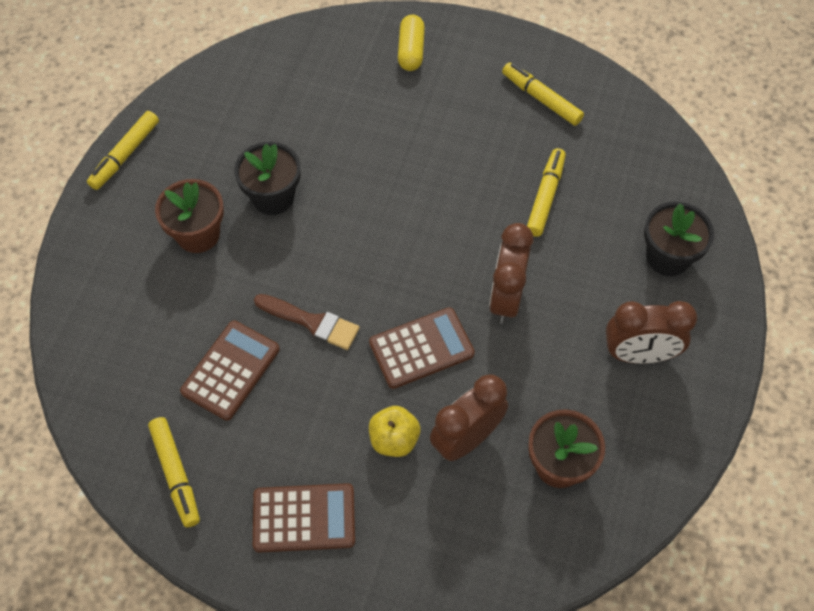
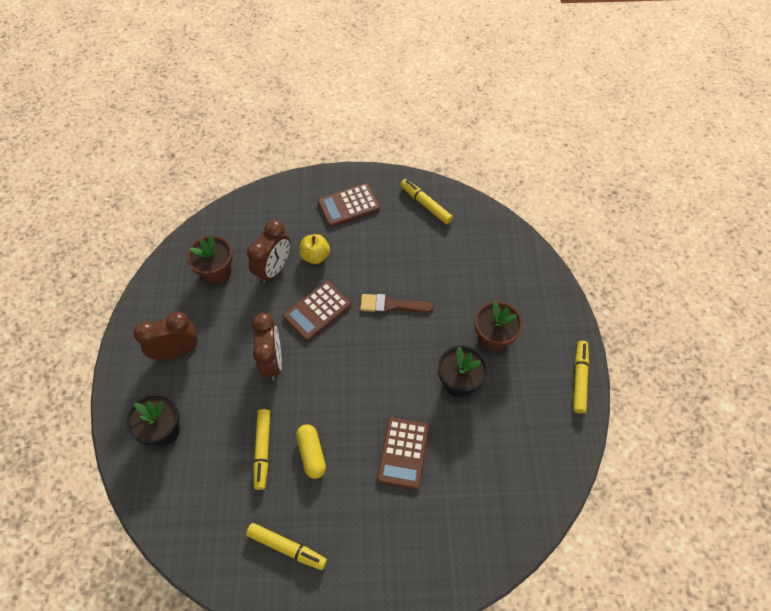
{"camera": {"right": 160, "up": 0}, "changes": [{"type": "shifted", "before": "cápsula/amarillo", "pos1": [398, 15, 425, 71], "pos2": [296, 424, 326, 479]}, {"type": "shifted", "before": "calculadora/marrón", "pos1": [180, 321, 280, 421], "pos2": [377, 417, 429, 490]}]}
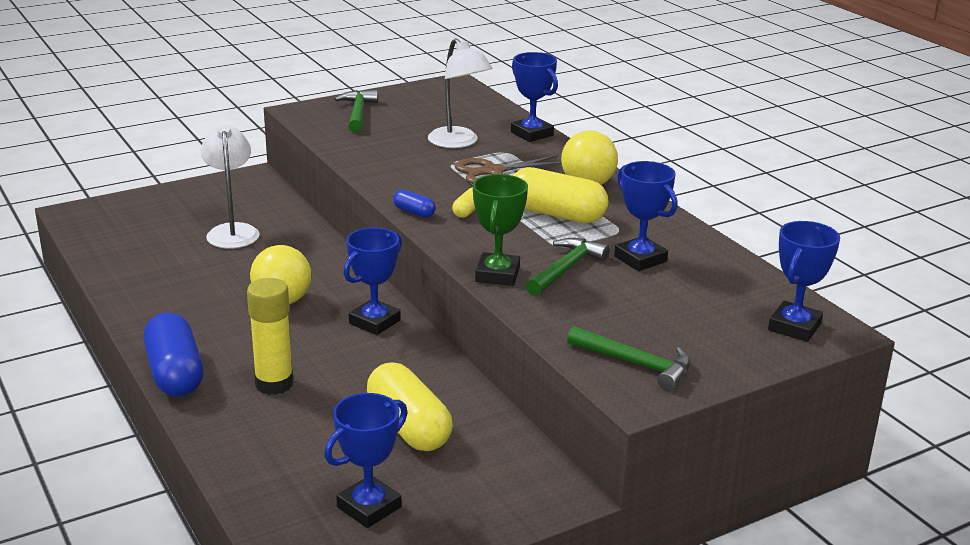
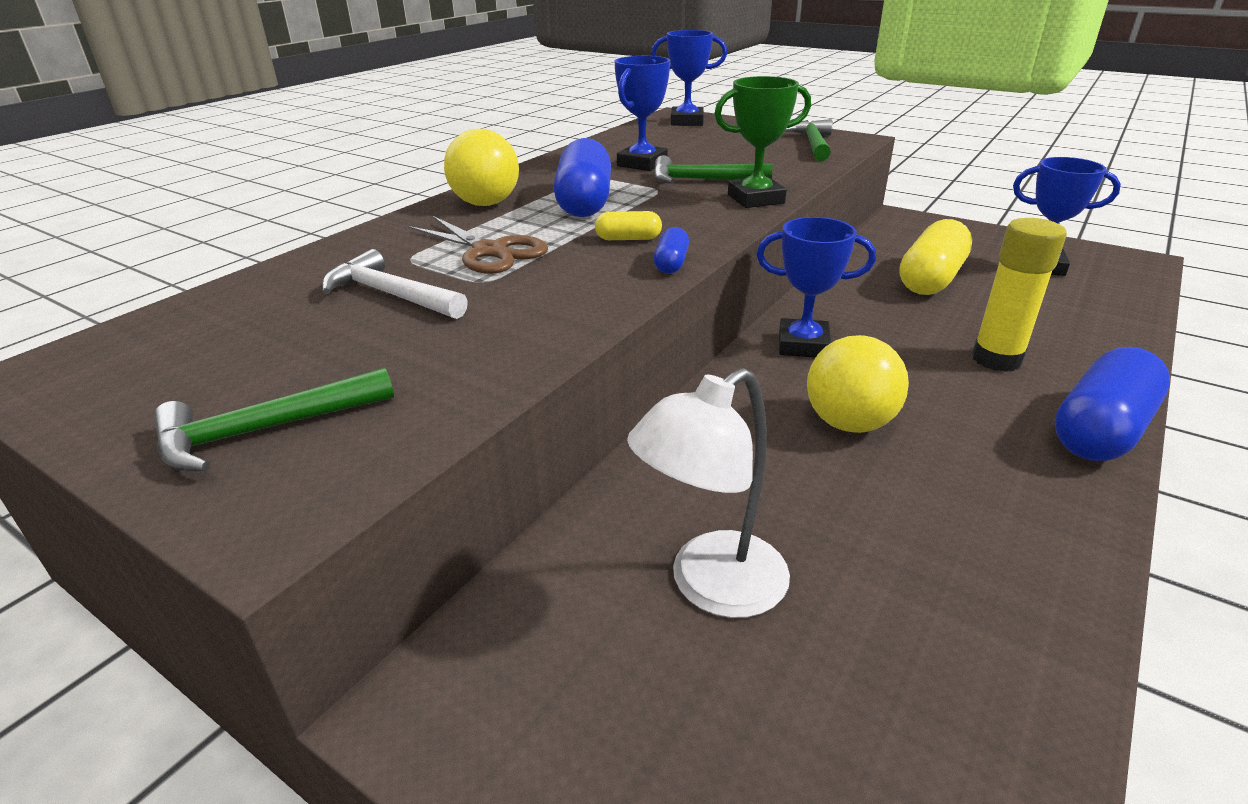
{"camera": {"right": -115, "up": 5}, "changes": [{"type": "swapped", "before": "lámpara/blanco", "after": "martillo/blanco", "pos1": [428, 38, 493, 148], "pos2": [322, 249, 468, 319]}, {"type": "repainted", "before": "cápsula/amarillo", "after": "cápsula/azul", "pos1": [513, 167, 608, 223], "pos2": [553, 138, 611, 217]}, {"type": "gone", "before": "trofeo/azul", "pos1": [511, 52, 558, 142]}]}
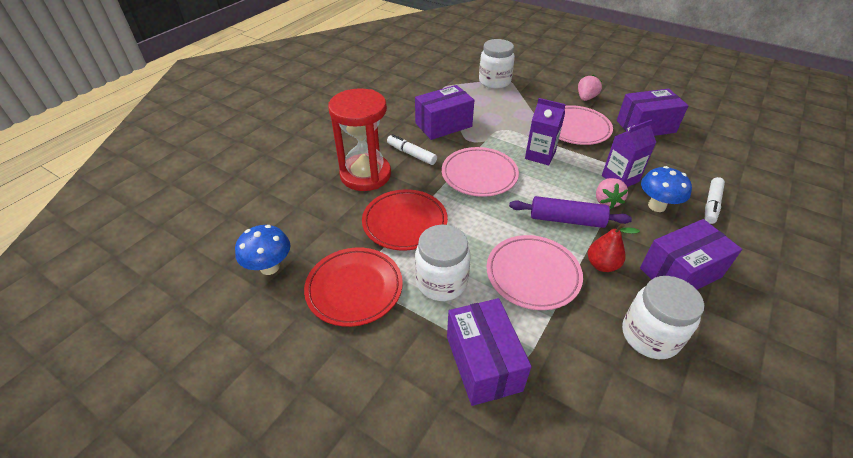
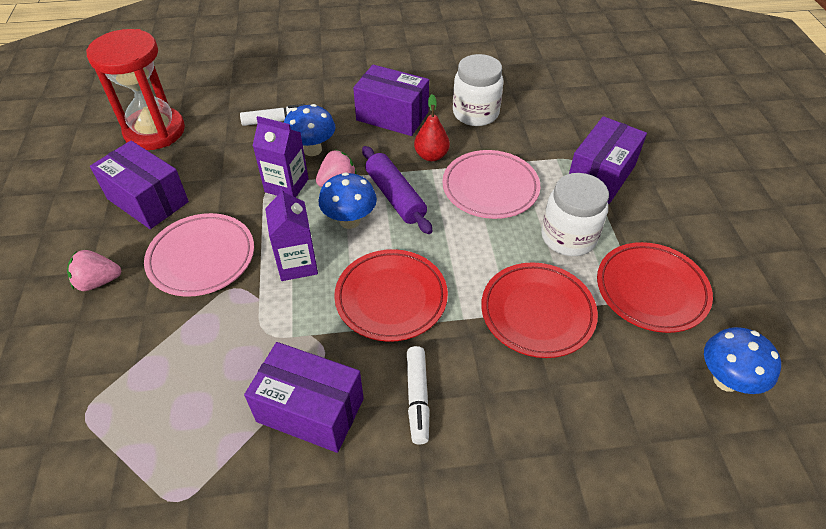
{"camera": {"right": -130, "up": 5}, "changes": [{"type": "shifted", "before": "reloj de arena/rojo", "pos1": [328, 88, 391, 191], "pos2": [86, 29, 185, 150]}, {"type": "new", "after": "seta/azul", "pos2": [318, 172, 377, 229]}, {"type": "repainted", "before": "plato/rosa", "after": "plato/rojo", "pos1": [442, 147, 519, 197], "pos2": [334, 249, 448, 342]}, {"type": "gone", "before": "tarro/blanco", "pos1": [479, 39, 515, 89]}]}
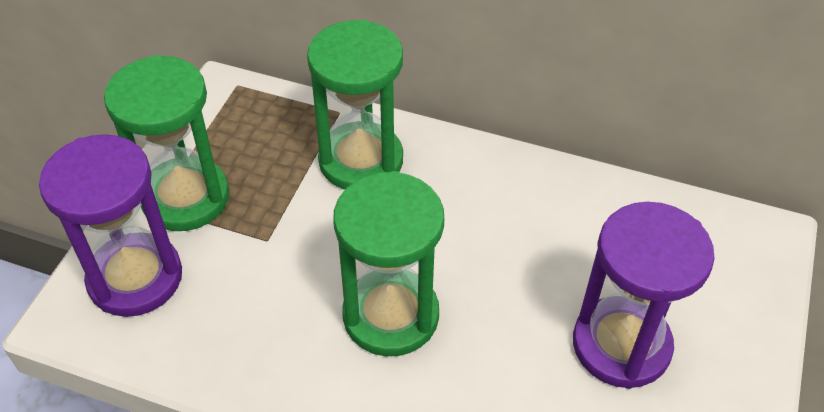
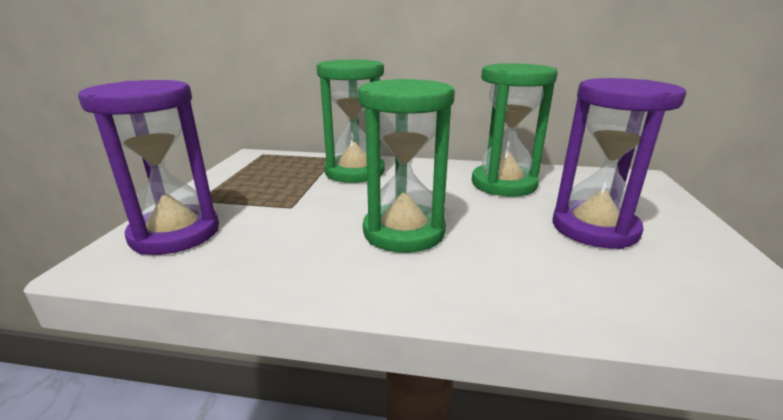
{"camera": {"right": -10, "up": -25}, "changes": [{"type": "shifted", "before": "reloj de arena/verde", "pos1": [104, 55, 229, 231], "pos2": [472, 63, 558, 197]}]}
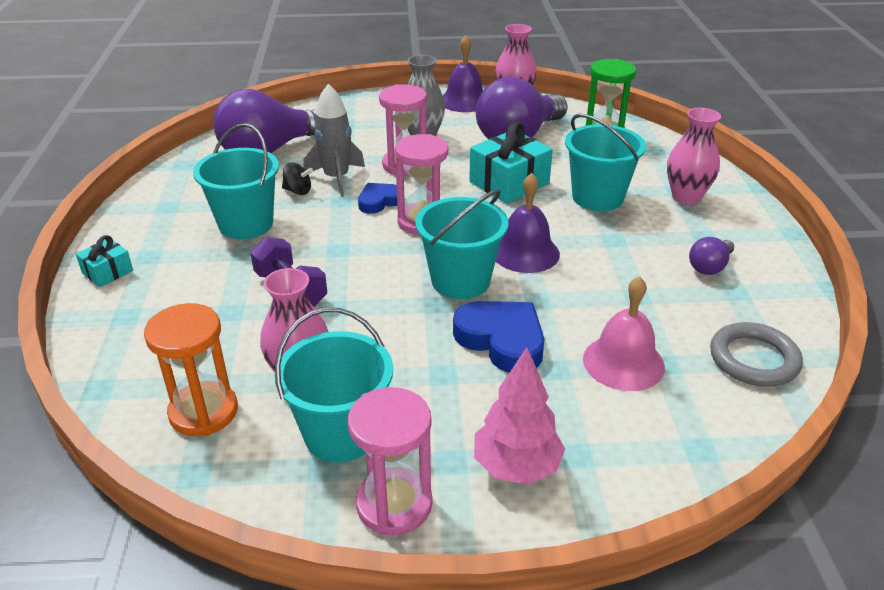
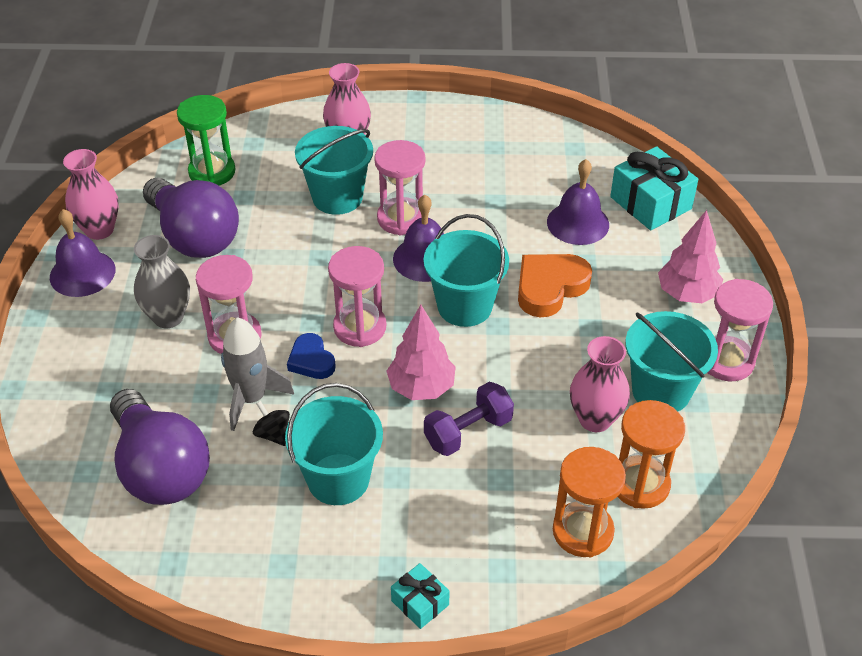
{"camera": {"right": -85, "up": 10}, "changes": [{"type": "rotated", "before": "peonza/negro", "pos1": [282, 162, 313, 195], "pos2": [253, 401, 290, 446], "turn": -60}, {"type": "new", "after": "reloj de arena/rosa", "pos2": [374, 140, 426, 235]}, {"type": "new", "after": "árbol/rosa", "pos2": [387, 305, 456, 400]}, {"type": "repainted", "before": "corazón/azul", "after": "corazón/naranja", "pos1": [453, 301, 544, 373], "pos2": [518, 254, 592, 317]}, {"type": "repainted", "before": "campana/rosa", "after": "campana/morado", "pos1": [583, 276, 665, 391], "pos2": [547, 159, 609, 245]}, {"type": "new", "after": "reloj de arena/naranja", "pos2": [553, 447, 626, 557]}, {"type": "shifted", "before": "regalo/turquesa", "pos1": [469, 122, 553, 203], "pos2": [610, 146, 698, 230]}, {"type": "gone", "before": "bombilla/morado", "pos1": [689, 237, 734, 275]}, {"type": "gone", "before": "anillo/gris", "pos1": [710, 322, 803, 387]}]}
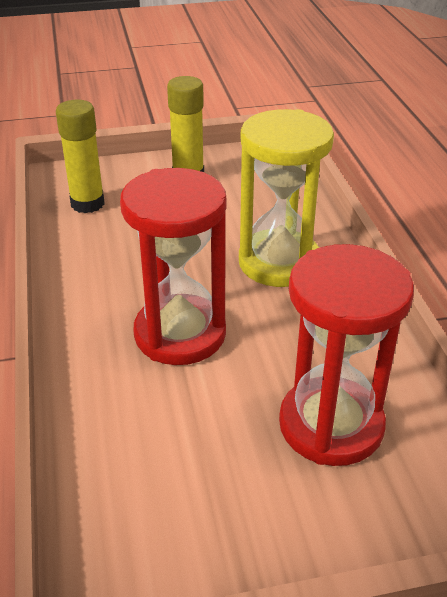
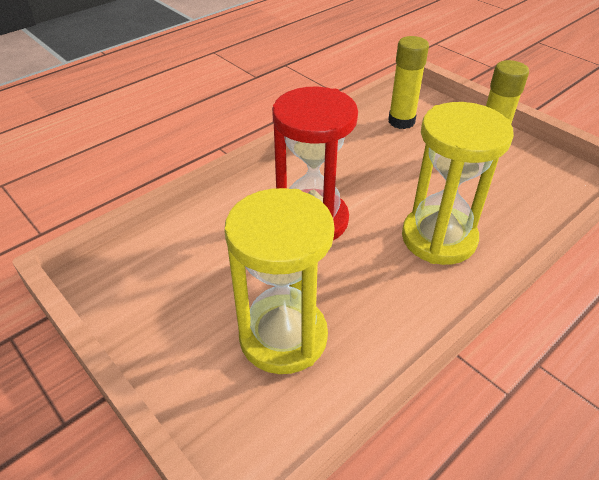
{"camera": {"right": 60, "up": 5}, "changes": [{"type": "repainted", "before": "reloj de arena/rojo", "after": "reloj de arena/amarillo", "pos1": [279, 244, 414, 466], "pos2": [224, 188, 334, 374]}]}
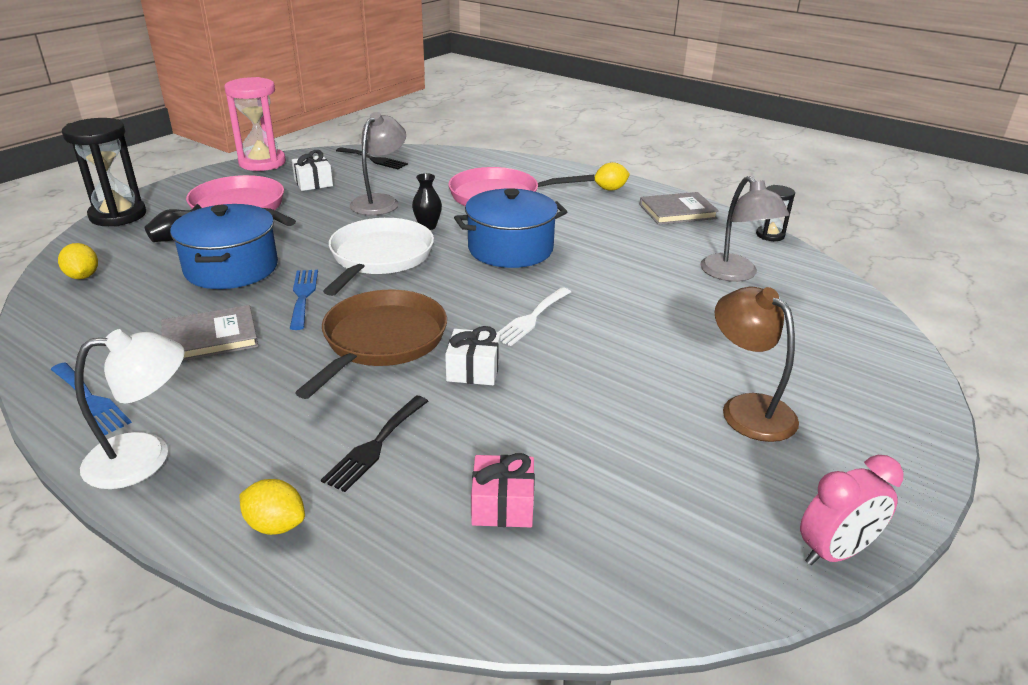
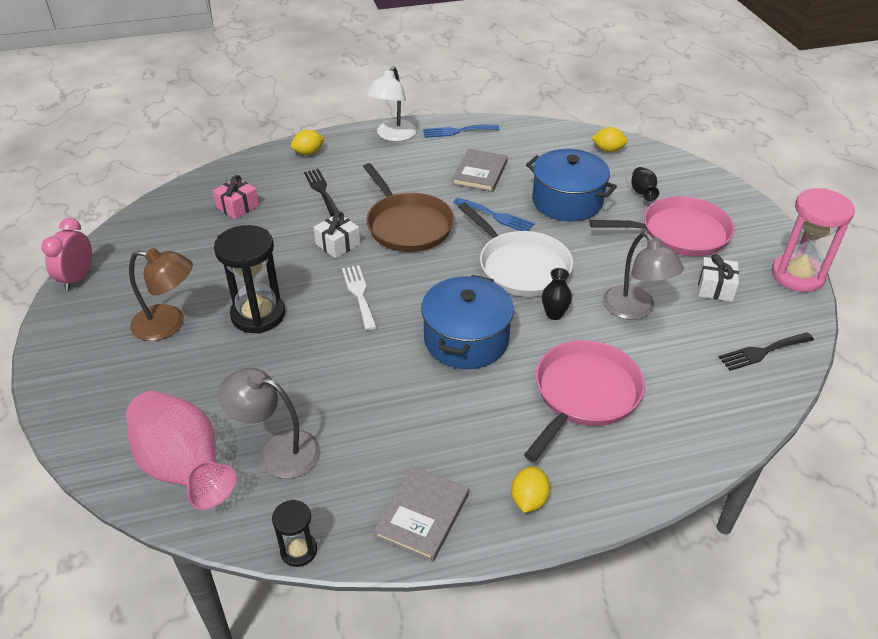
{"camera": {"right": 130, "up": 10}, "changes": [{"type": "new", "after": "florero/rosa", "pos2": [126, 391, 236, 510]}, {"type": "shifted", "before": "reloj de arena/negro", "pos1": [62, 118, 146, 227], "pos2": [214, 225, 285, 334]}]}
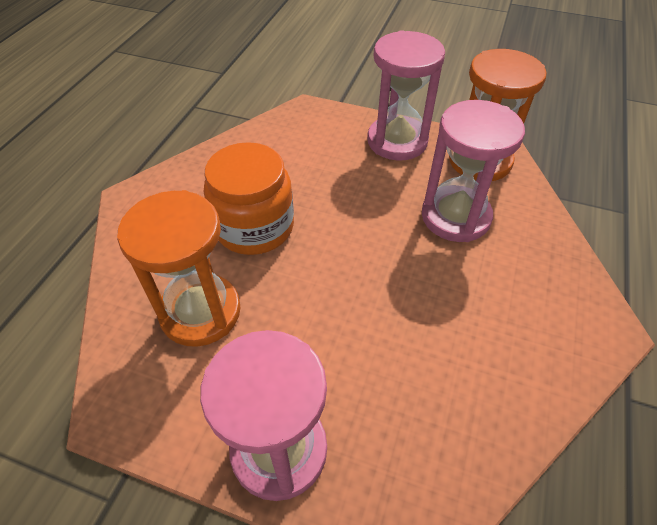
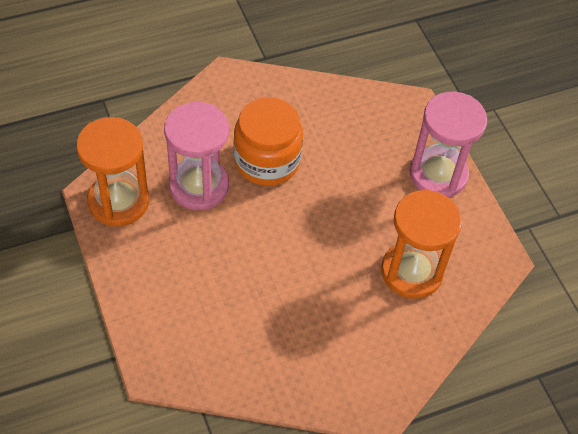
{"camera": {"right": -135, "up": 5}, "changes": [{"type": "shifted", "before": "tarro/naranja", "pos1": [204, 142, 294, 255], "pos2": [234, 97, 303, 186]}, {"type": "gone", "before": "reloj de arena/rosa", "pos1": [367, 30, 445, 160]}]}
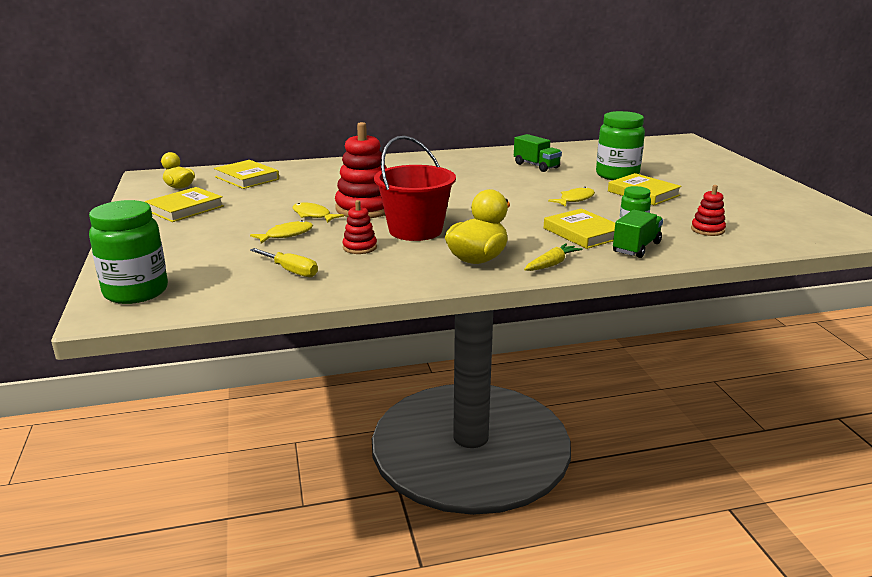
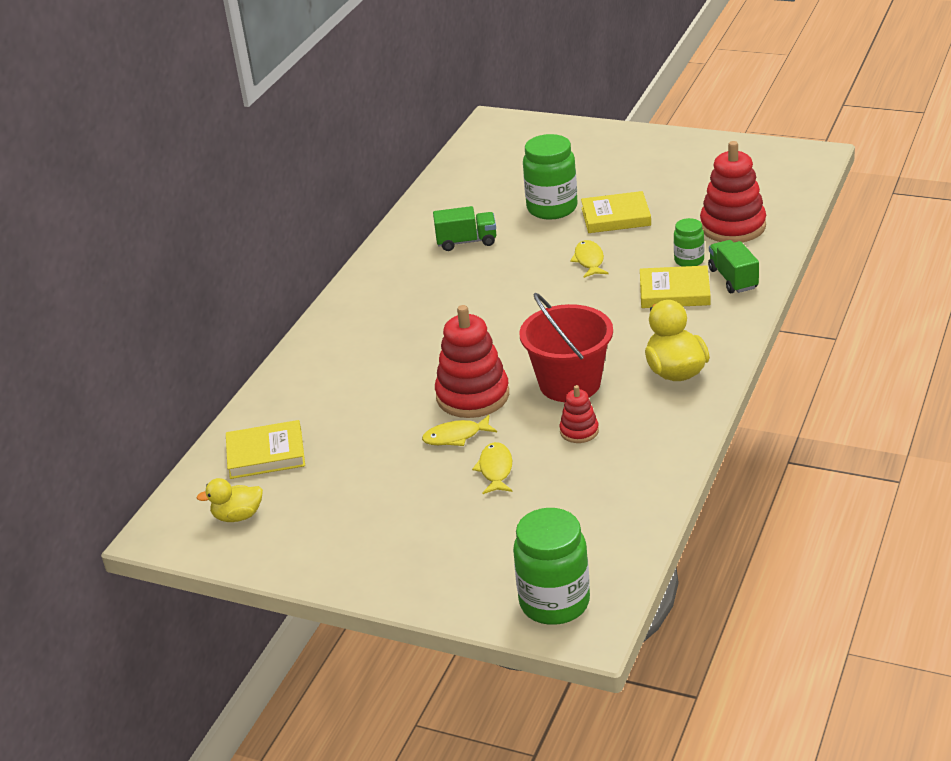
{"camera": {"right": -50, "up": 10}, "changes": [{"type": "scaled", "before": "juguete apilable/rojo", "pos1": [691, 185, 726, 236], "pos2": [700, 141, 766, 242], "scale": 1.97}, {"type": "gone", "before": "libro/amarillo", "pos1": [145, 187, 224, 222]}, {"type": "gone", "before": "destornillador/amarillo", "pos1": [250, 248, 318, 277]}, {"type": "gone", "before": "zanahoria/amarillo", "pos1": [524, 243, 583, 271]}]}
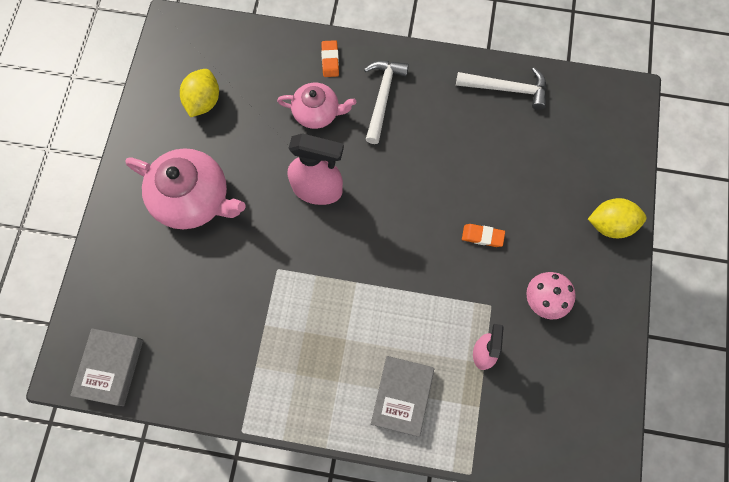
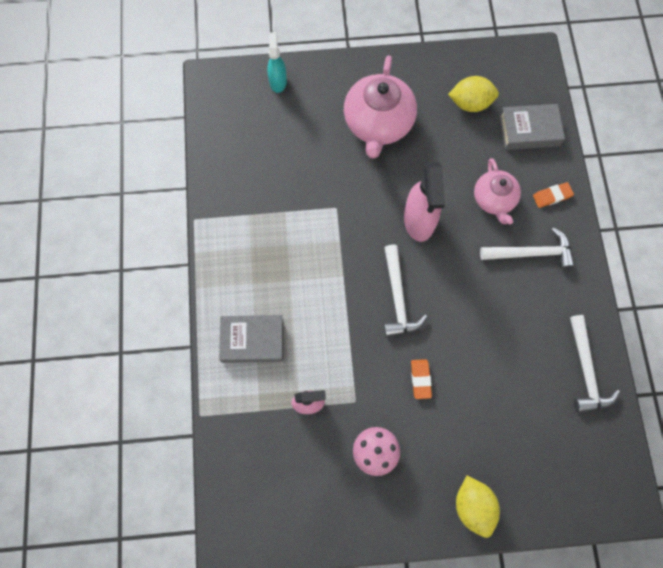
{"camera": {"right": 75, "up": 0}, "changes": [{"type": "new", "after": "pulverizador/turquesa", "pos2": [267, 32, 287, 93]}, {"type": "new", "after": "martillo/blanco", "pos2": [384, 244, 428, 337]}, {"type": "shifted", "before": "libro/gris", "pos1": [70, 328, 143, 406], "pos2": [499, 104, 565, 150]}]}
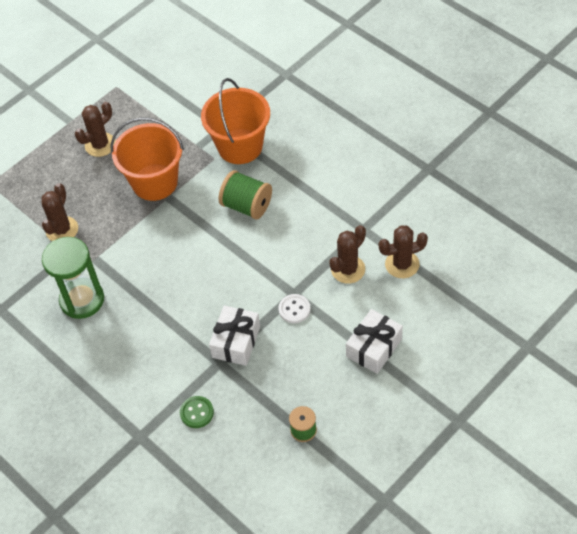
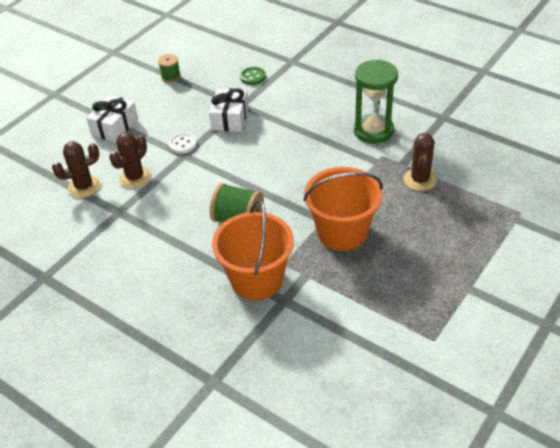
{"camera": {"right": 170, "up": -10}, "changes": [{"type": "gone", "before": "cactus/marrón", "pos1": [75, 102, 116, 157]}]}
